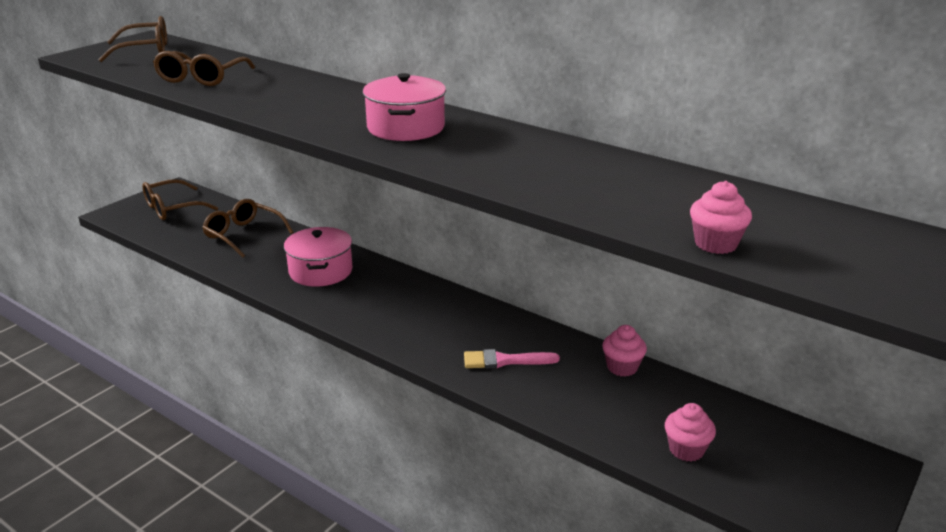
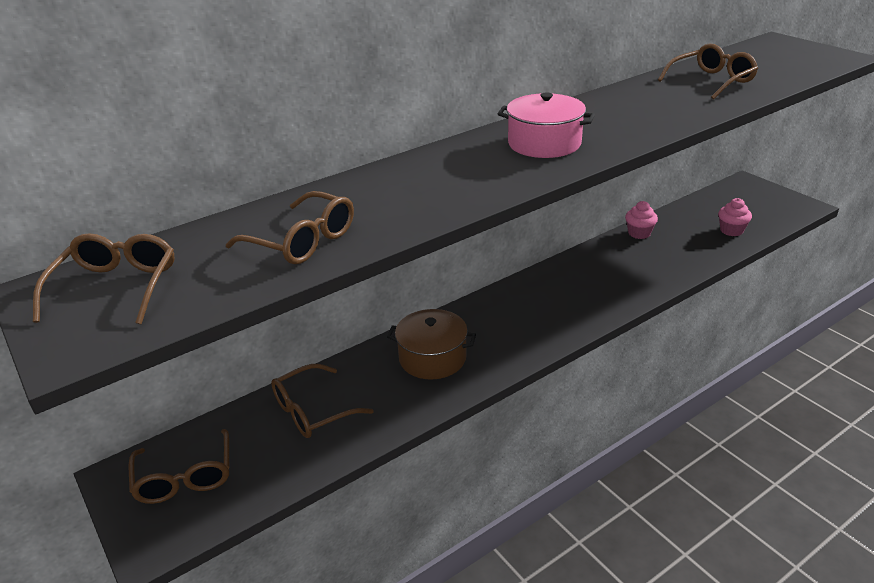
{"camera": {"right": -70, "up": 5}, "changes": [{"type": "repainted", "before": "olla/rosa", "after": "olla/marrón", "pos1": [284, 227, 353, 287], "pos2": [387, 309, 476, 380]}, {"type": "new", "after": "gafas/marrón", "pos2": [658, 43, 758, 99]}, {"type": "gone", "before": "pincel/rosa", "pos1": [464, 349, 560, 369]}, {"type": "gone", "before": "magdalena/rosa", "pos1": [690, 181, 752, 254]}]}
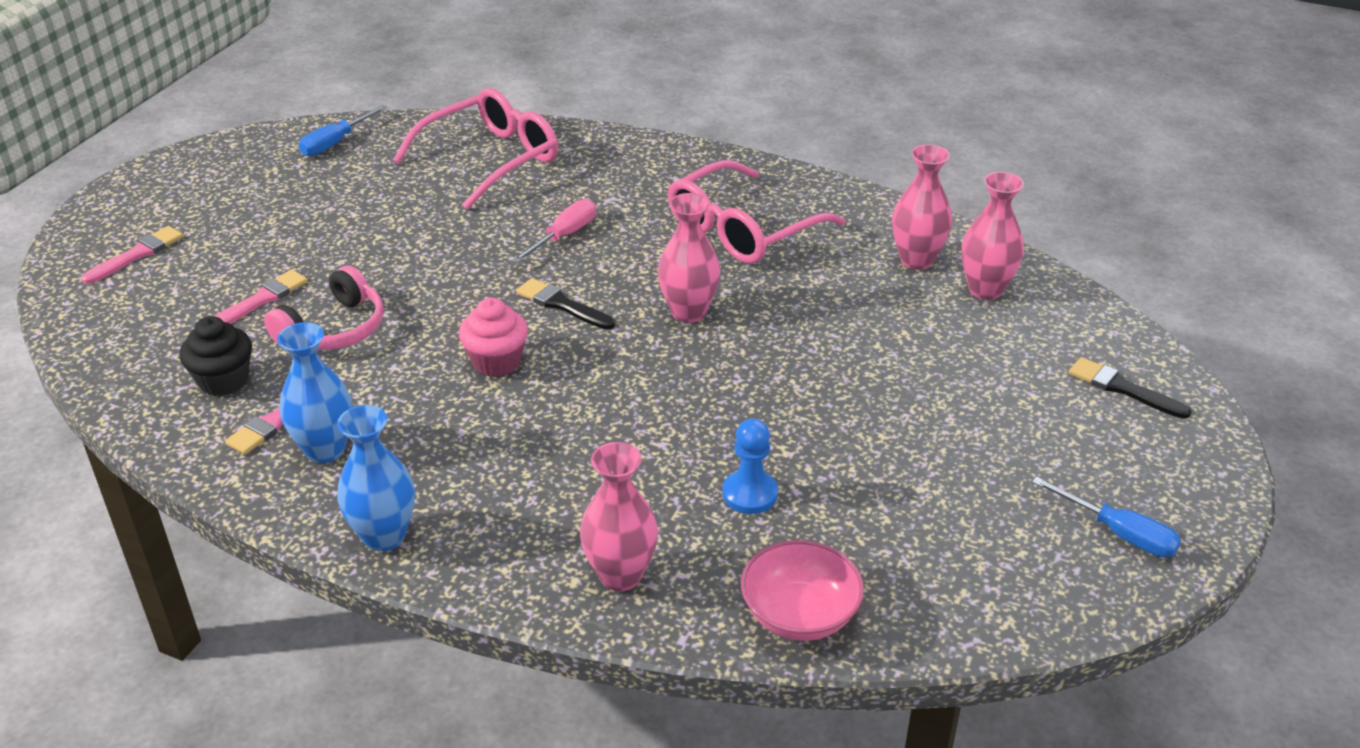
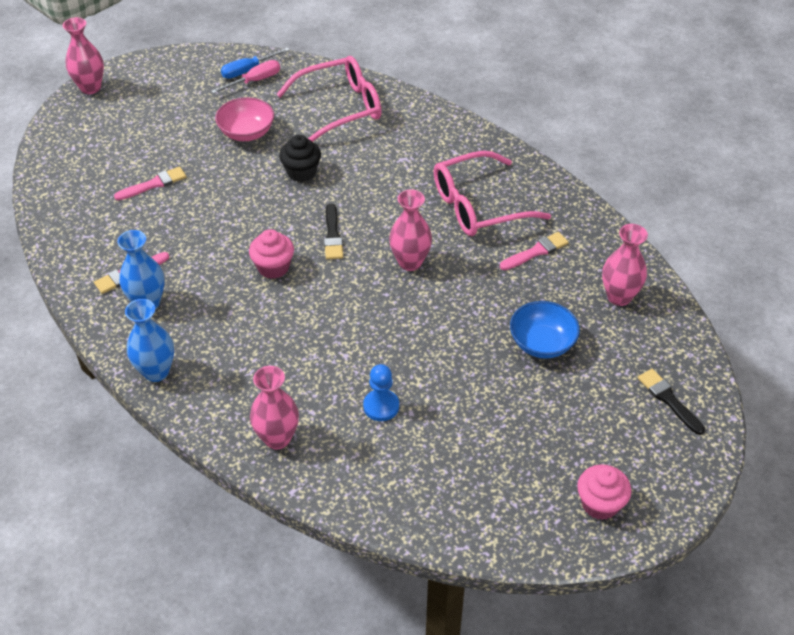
{"camera": {"right": 20, "up": 10}, "changes": [{"type": "shifted", "before": "florero/rosa", "pos1": [892, 144, 952, 270], "pos2": [62, 17, 104, 94]}, {"type": "shifted", "before": "destornillador/rosa", "pos1": [512, 199, 596, 263], "pos2": [211, 60, 280, 94]}, {"type": "shifted", "before": "cuenco/rosa", "pos1": [741, 540, 864, 641], "pos2": [215, 97, 274, 141]}, {"type": "shifted", "before": "magdalena/negro", "pos1": [180, 316, 252, 396], "pos2": [279, 135, 321, 182]}, {"type": "rotated", "before": "pincel/negro", "pos1": [516, 278, 615, 330], "pos2": [324, 203, 343, 259], "turn": -150}, {"type": "shifted", "before": "pincel/rosa", "pos1": [81, 226, 183, 284], "pos2": [500, 232, 569, 270]}, {"type": "new", "after": "cuenco/azul", "pos2": [510, 301, 580, 359]}, {"type": "swapped", "before": "destornillador/azul", "after": "magdalena/rosa", "pos1": [1032, 477, 1181, 557], "pos2": [577, 464, 631, 520]}, {"type": "gone", "before": "auriculares/rosa", "pos1": [264, 265, 384, 350]}]}
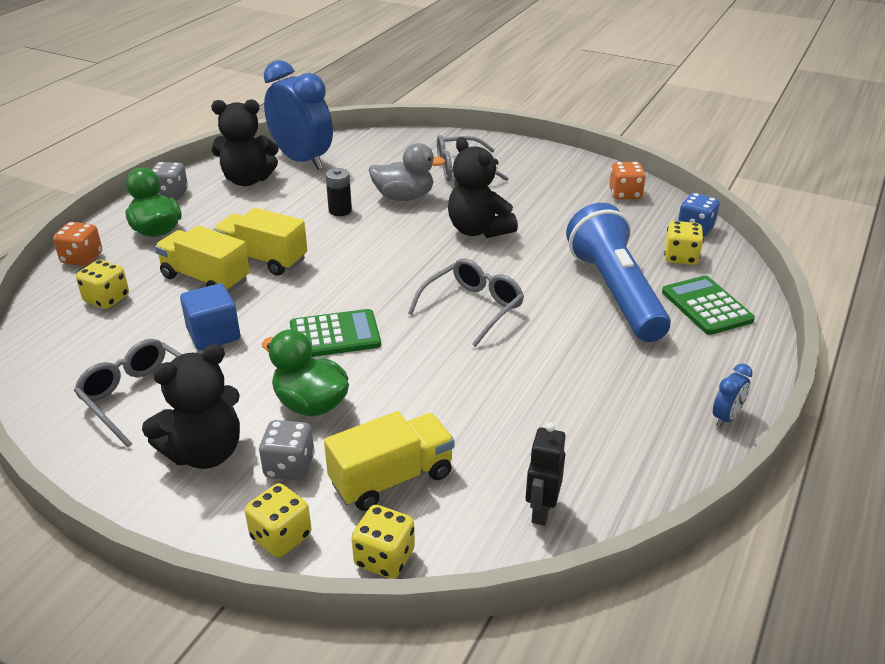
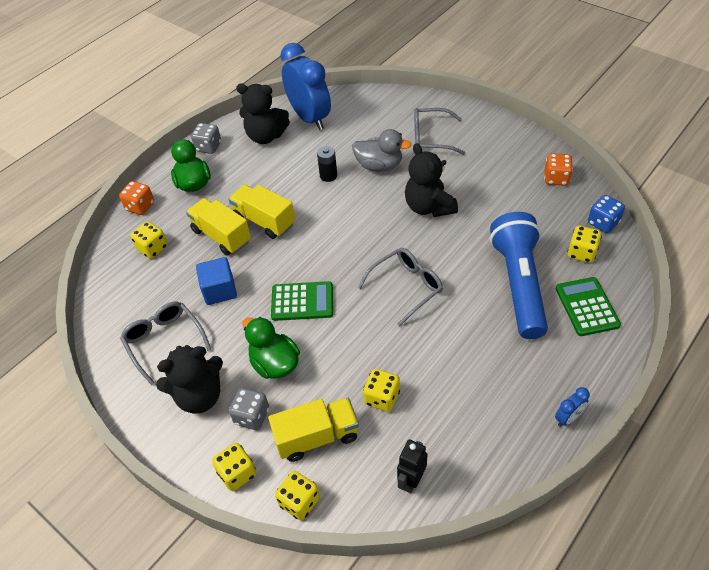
{"camera": {"right": 15, "up": 15}, "changes": [{"type": "new", "after": "dado/amarillo", "pos2": [363, 369, 400, 412]}]}
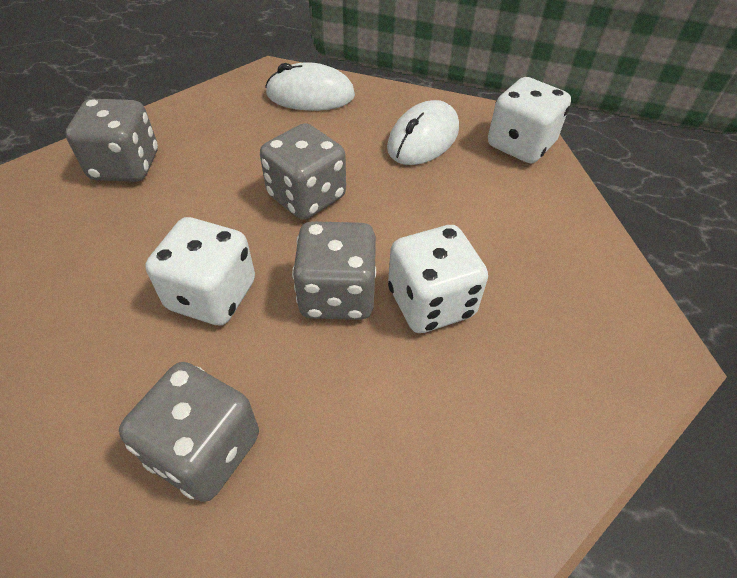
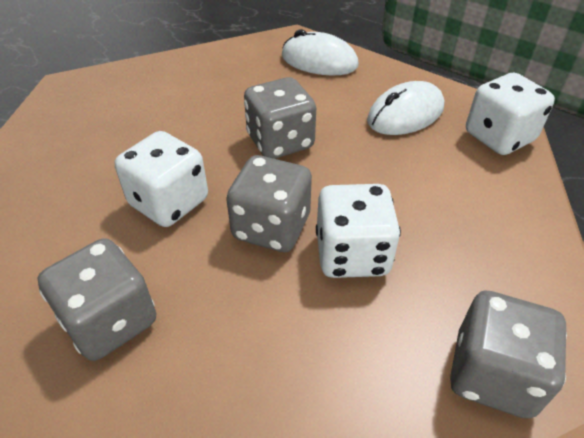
{"camera": {"right": 20, "up": -5}, "changes": [{"type": "shifted", "before": "dado/gris", "pos1": [65, 99, 158, 182], "pos2": [450, 291, 567, 419]}]}
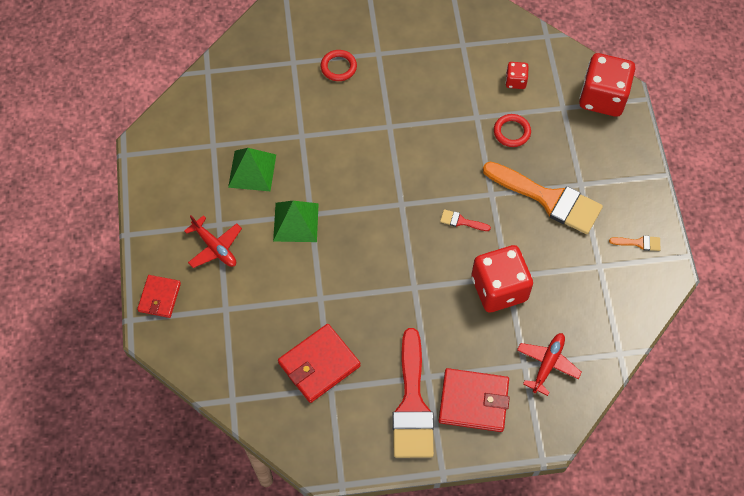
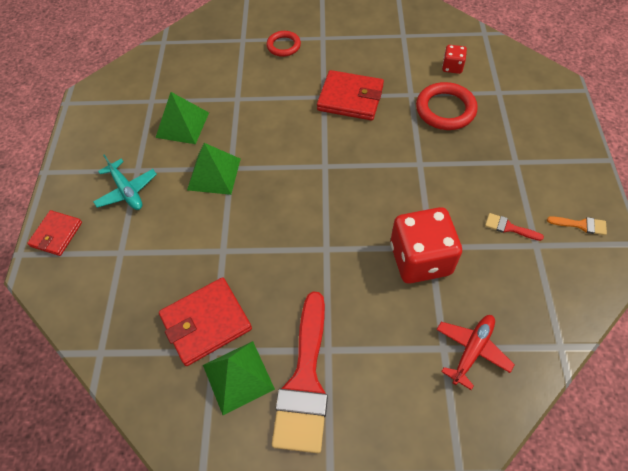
{"camera": {"right": 10, "up": -5}, "changes": [{"type": "repainted", "before": "avión/rojo", "after": "avión/turquesa", "pos1": [184, 215, 242, 268], "pos2": [93, 154, 157, 210]}, {"type": "new", "after": "pirámide/verde", "pos2": [203, 341, 275, 415]}, {"type": "shifted", "before": "cartera/rojo", "pos1": [439, 368, 510, 432], "pos2": [317, 70, 384, 121]}, {"type": "scaled", "before": "anillo/rojo", "pos1": [494, 114, 531, 147], "pos2": [416, 82, 478, 130], "scale": 1.59}, {"type": "shifted", "before": "pincel/rojo", "pos1": [440, 209, 491, 231], "pos2": [485, 213, 544, 241]}, {"type": "gone", "before": "pincel/naranja", "pos1": [483, 162, 603, 234]}, {"type": "gone", "before": "dado/rojo", "pos1": [579, 53, 635, 117]}]}
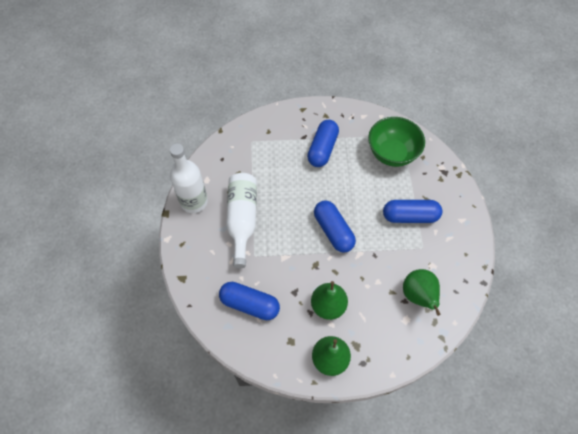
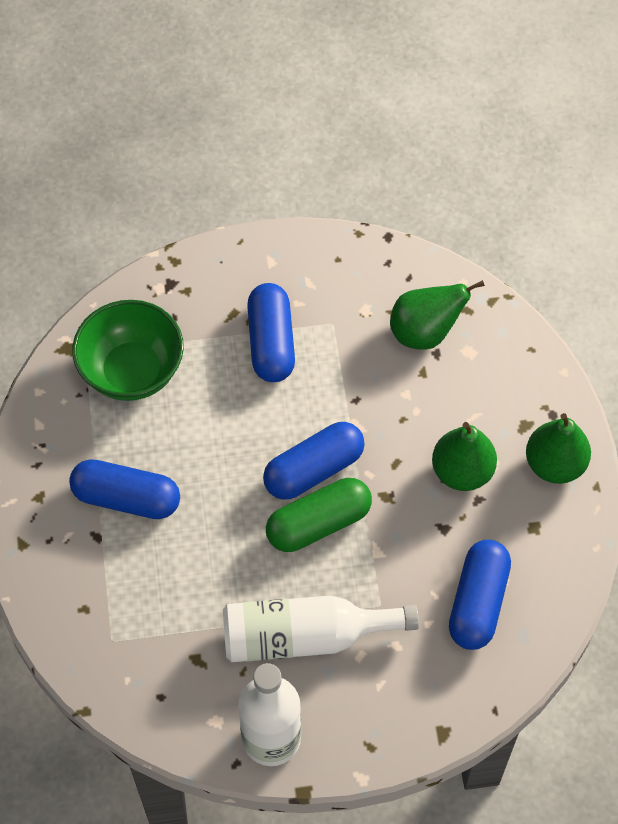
{"camera": {"right": -95, "up": 0}, "changes": [{"type": "new", "after": "cápsula/verde", "pos2": [266, 478, 372, 552]}]}
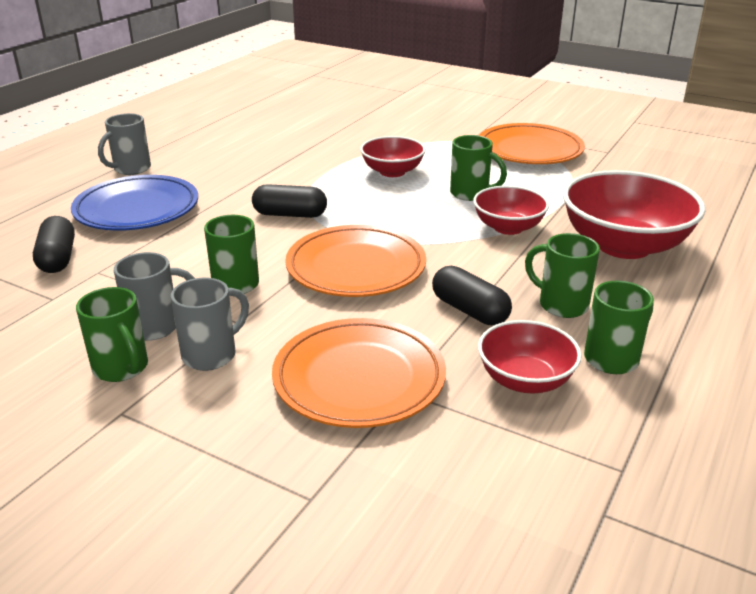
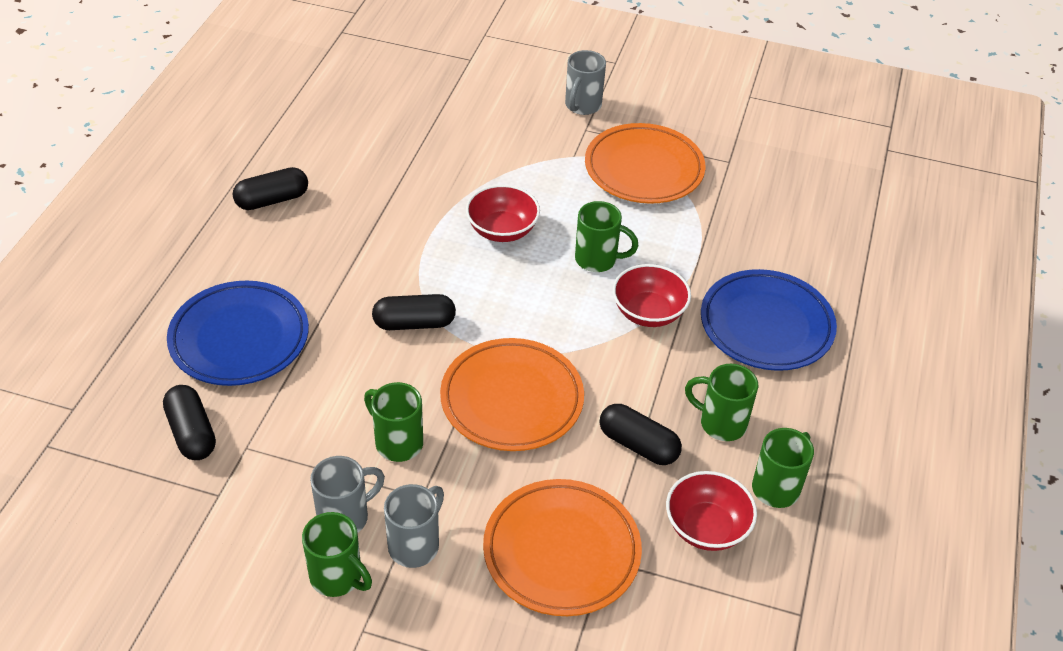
{"camera": {"right": -15, "up": 15}, "changes": [{"type": "new", "after": "cápsula/negro", "pos2": [233, 167, 308, 210]}, {"type": "shifted", "before": "taza/gris", "pos1": [98, 113, 151, 175], "pos2": [565, 50, 606, 115]}, {"type": "swapped", "before": "cuenco/rojo", "after": "plato/azul", "pos1": [563, 170, 706, 259], "pos2": [701, 269, 837, 371]}]}
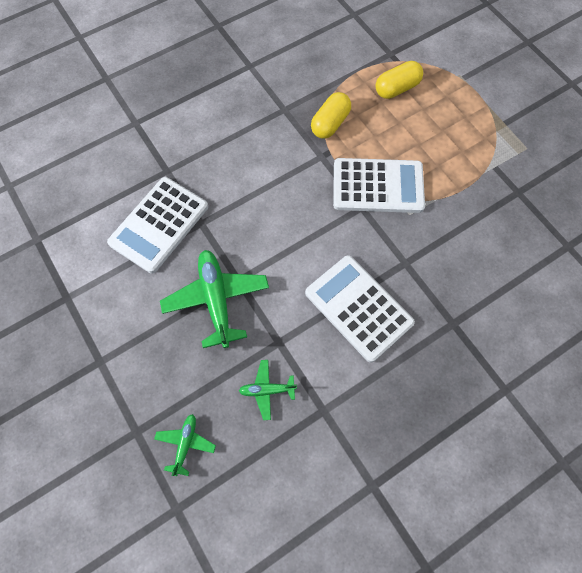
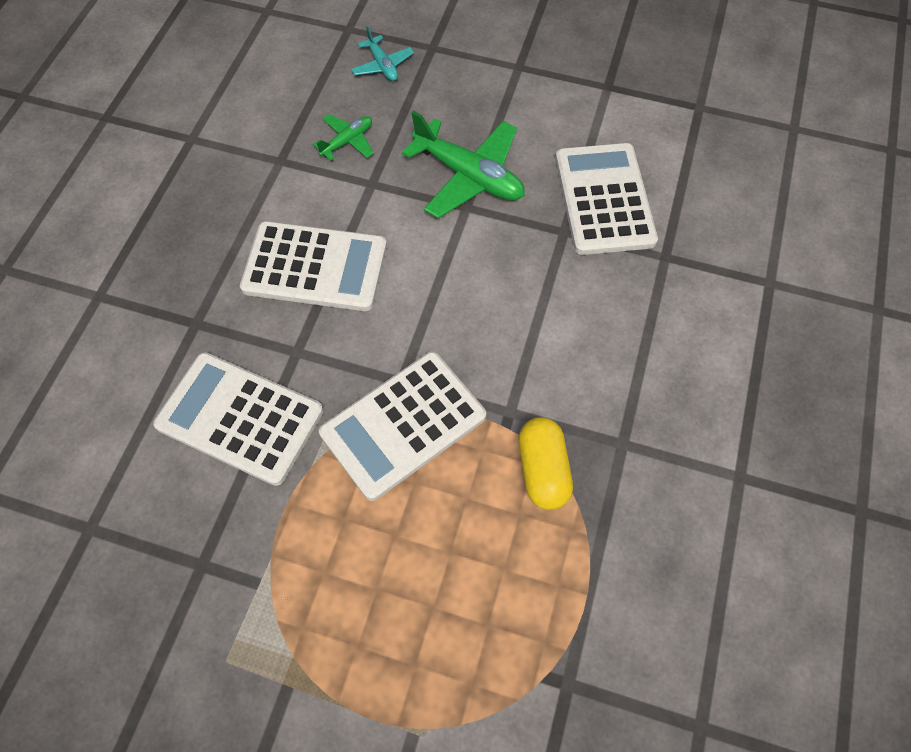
{"camera": {"right": 140, "up": -5}, "changes": [{"type": "new", "after": "calculadora/blanco", "pos2": [153, 352, 323, 486]}, {"type": "repainted", "before": "avión/verde", "after": "avión/turquesa", "pos1": [154, 414, 216, 476], "pos2": [351, 26, 414, 81]}, {"type": "gone", "before": "cápsula/amarillo", "pos1": [375, 61, 423, 99]}]}
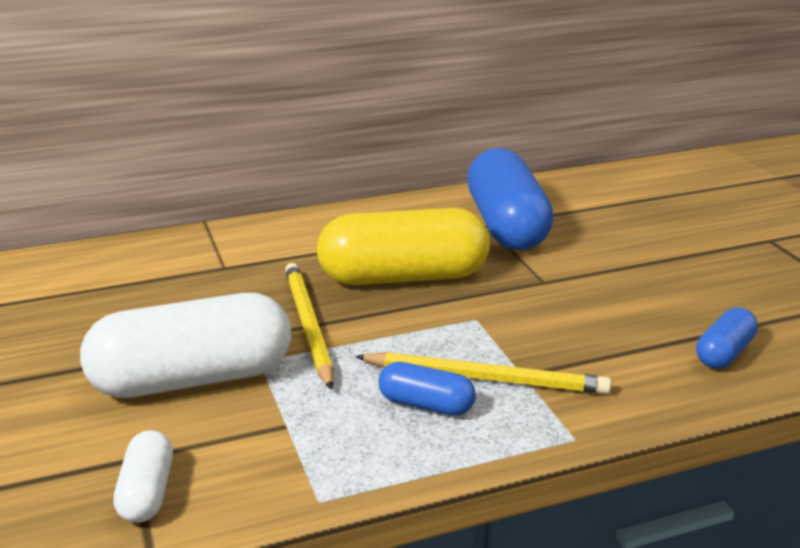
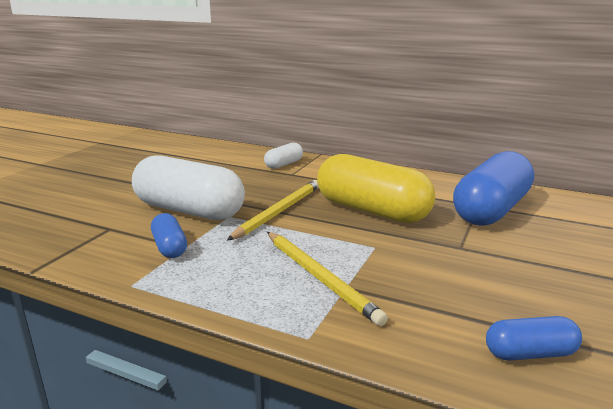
{"camera": {"right": 45, "up": -5}, "changes": [{"type": "shifted", "before": "cápsula/azul", "pos1": [378, 362, 476, 416], "pos2": [151, 213, 187, 258]}, {"type": "shifted", "before": "cápsula/blanco", "pos1": [113, 430, 173, 523], "pos2": [264, 143, 303, 169]}]}
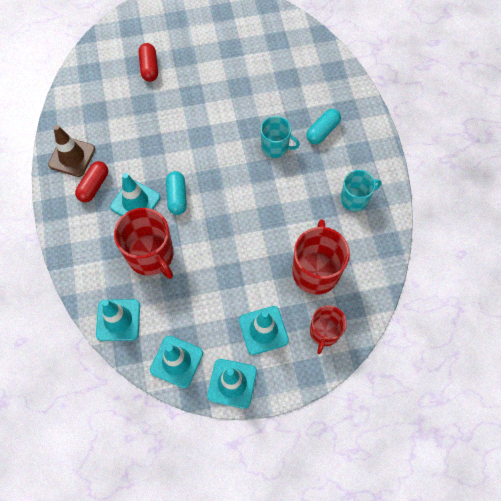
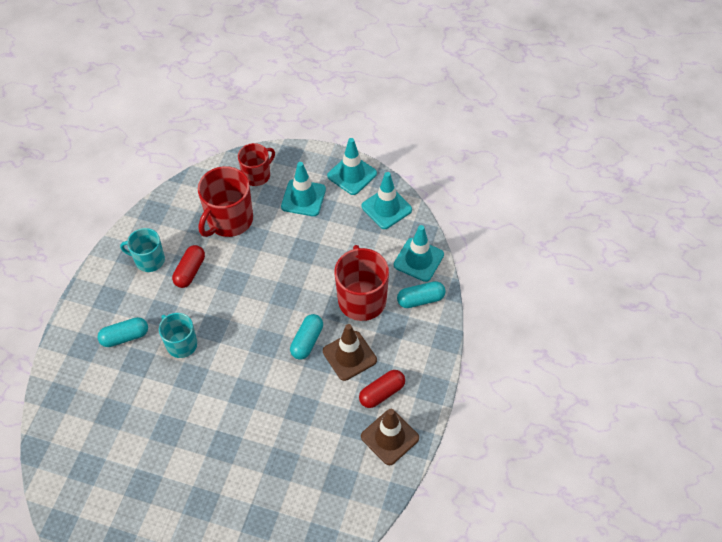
{"camera": {"right": -150, "up": -10}, "changes": [{"type": "shifted", "before": "cápsula/rojo", "pos1": [139, 43, 158, 82], "pos2": [172, 245, 205, 288]}, {"type": "repainted", "before": "cono de tráfico/turquesa", "after": "cono de tráfico/marrón", "pos1": [110, 173, 160, 216], "pos2": [323, 324, 377, 381]}, {"type": "new", "after": "cápsula/turquesa", "pos2": [397, 281, 446, 308]}]}
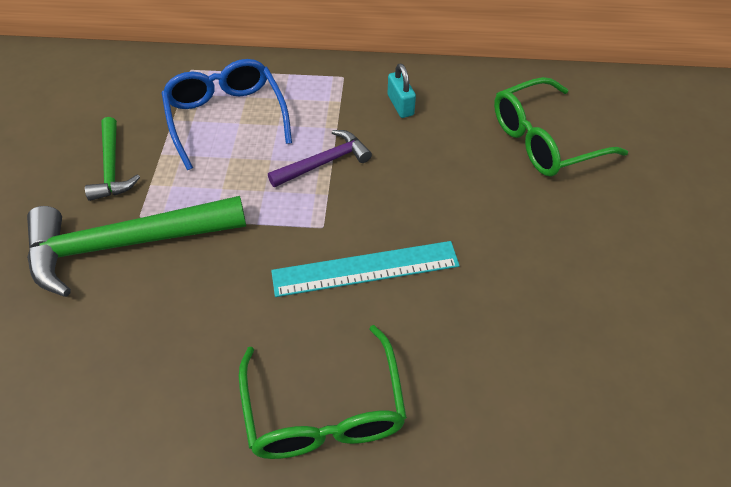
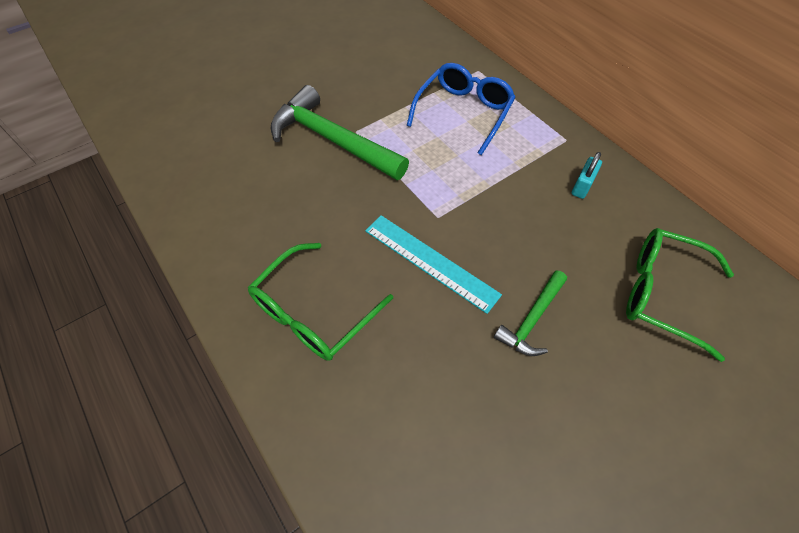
{"camera": {"right": 50, "up": 5}, "changes": [{"type": "shifted", "before": "martillo/verde", "pos1": [85, 117, 140, 201], "pos2": [494, 270, 567, 356]}, {"type": "gone", "before": "martillo/morado", "pos1": [268, 130, 372, 188]}]}
